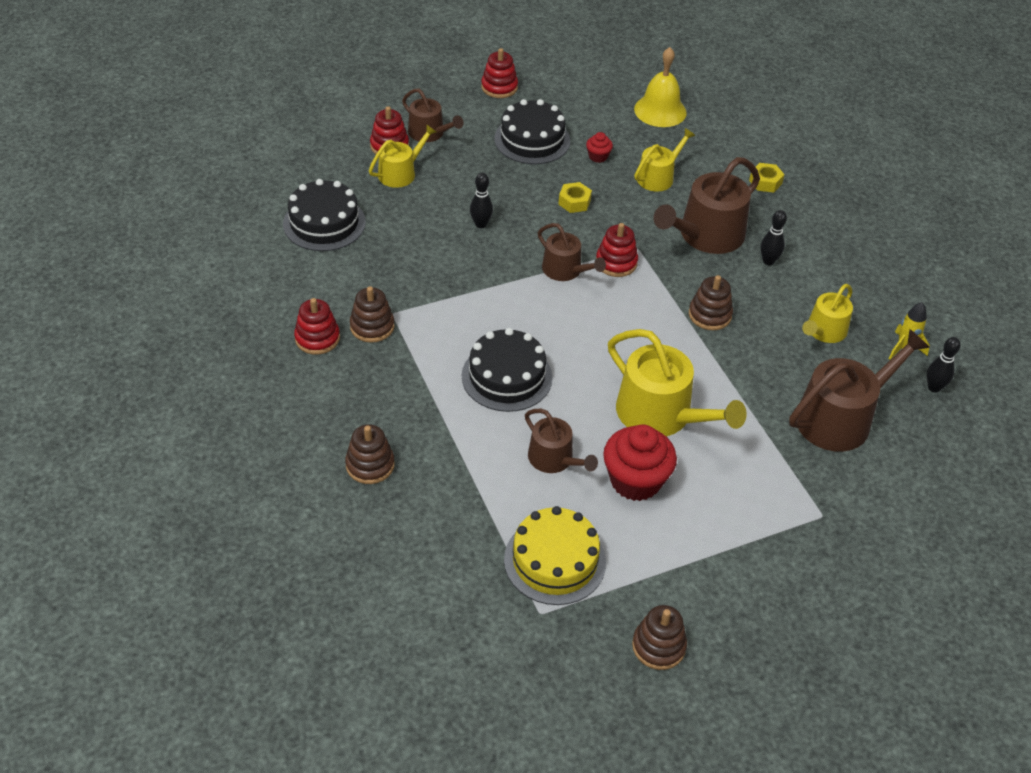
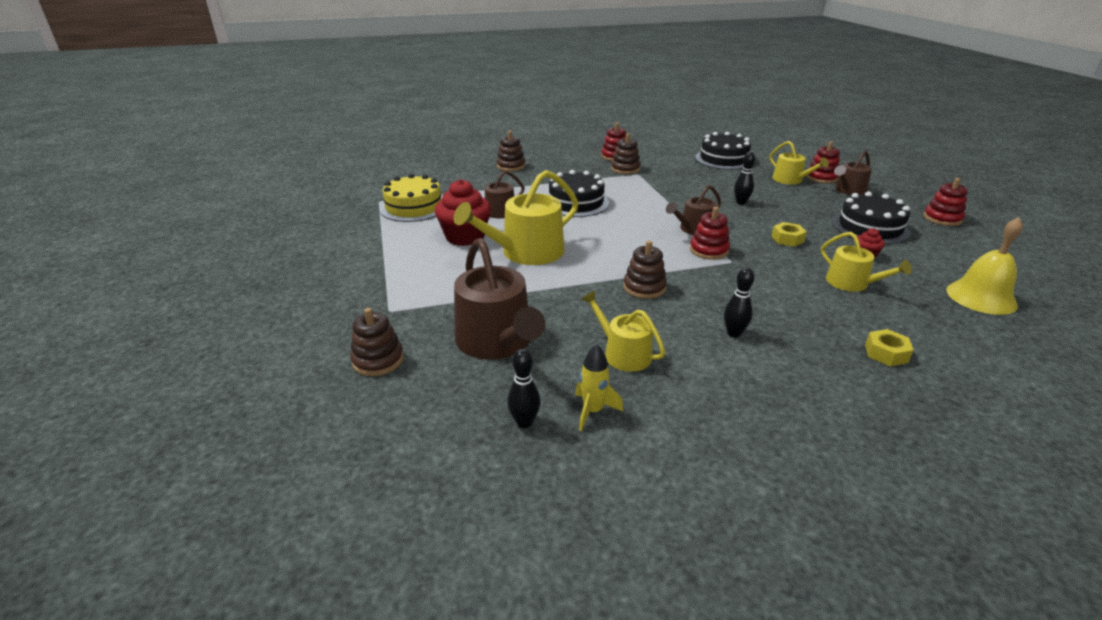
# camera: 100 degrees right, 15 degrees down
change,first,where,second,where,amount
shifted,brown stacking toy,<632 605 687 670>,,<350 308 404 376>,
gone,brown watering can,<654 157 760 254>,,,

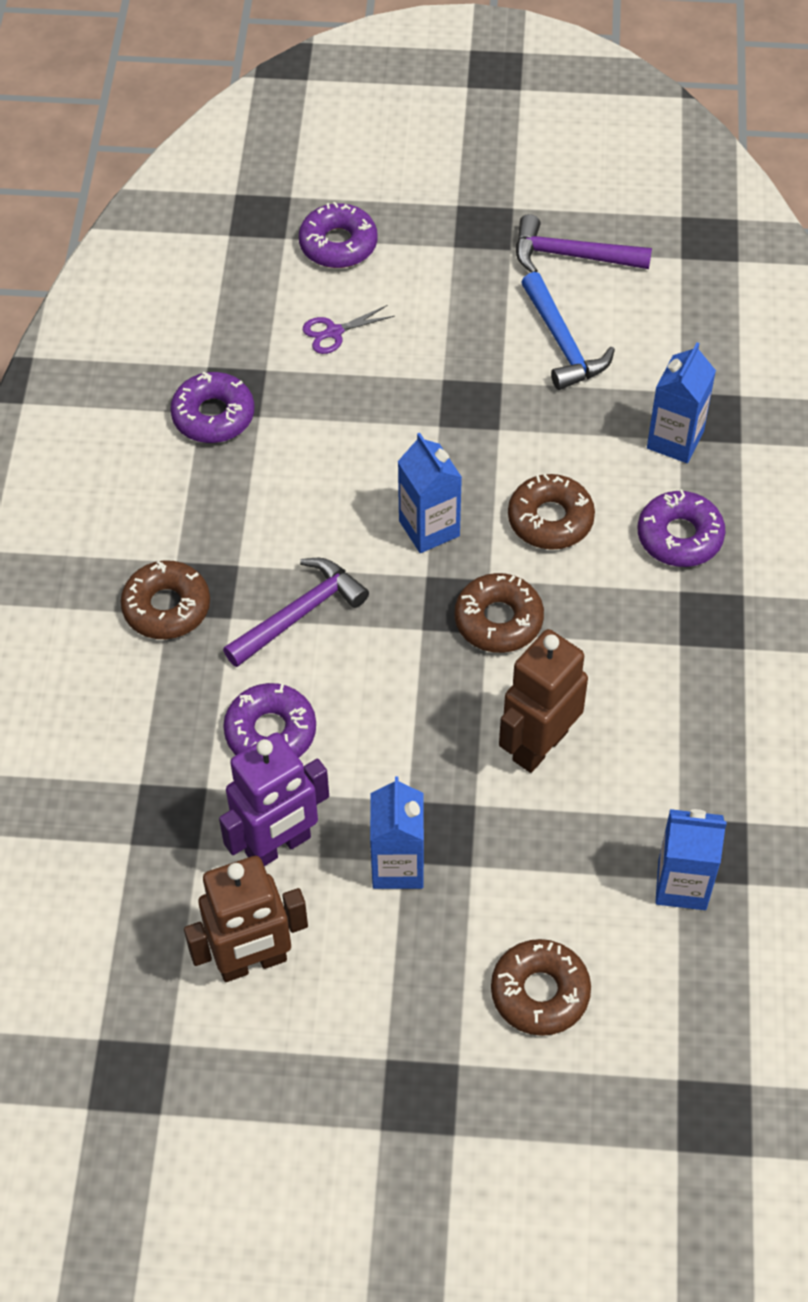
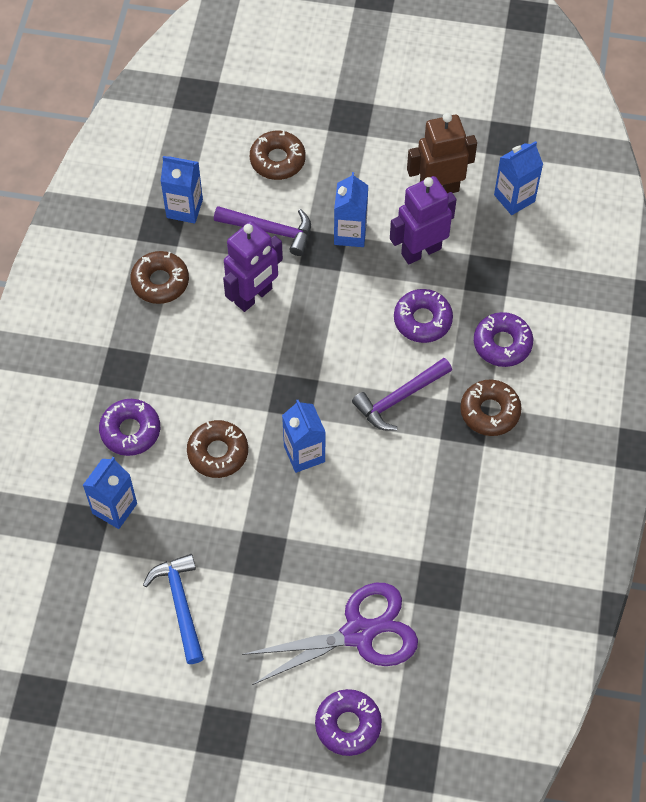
# camera: 175 degrees left, 5 degrees up
change,first,where,second,where,amount
shifted,purple donut,<170 372 254 443>,,<474 312 533 367>,
scaled,purple scissors,<303 305 395 354>,,<242 583 418 685>,x2.35
shifted,brown donut,<455 573 544 653>,,<130 251 189 304>,
repainted,brown robot,<499 629 588 773>,purple robot,<223 221 283 312>,
shifted,purple hammer,<516 214 652 273>,,<214 206 311 256>,
new,,,blue carton,<494 141 543 215>,

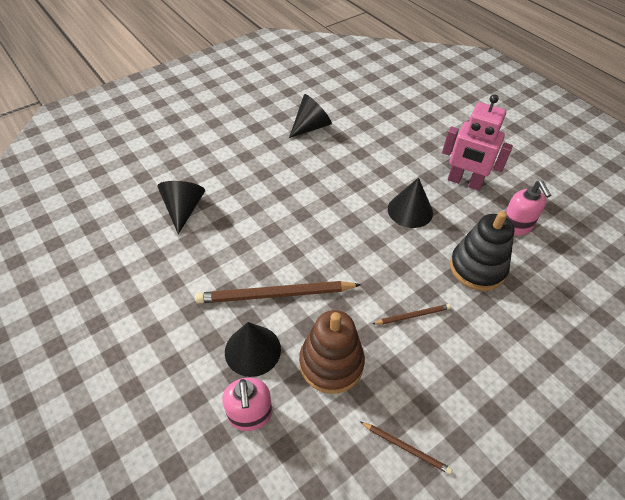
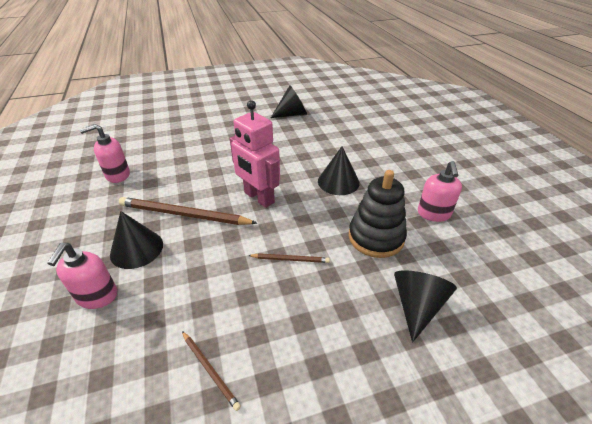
# camera: 20 degrees right, 10 degrees down
change,first,where,second,where,amount
shifted,black cone,<157 181 205 234>,,<394 270 457 343>,
gone,brown stacking toy,<299 310 365 394>,,,
shifted,pink robot,<442 94 513 191>,,<230 100 280 208>,
new,,,pink soap dispenser,<80 124 130 183>,

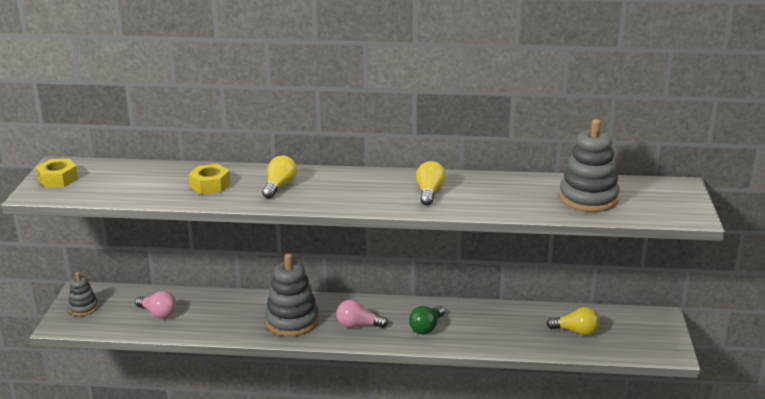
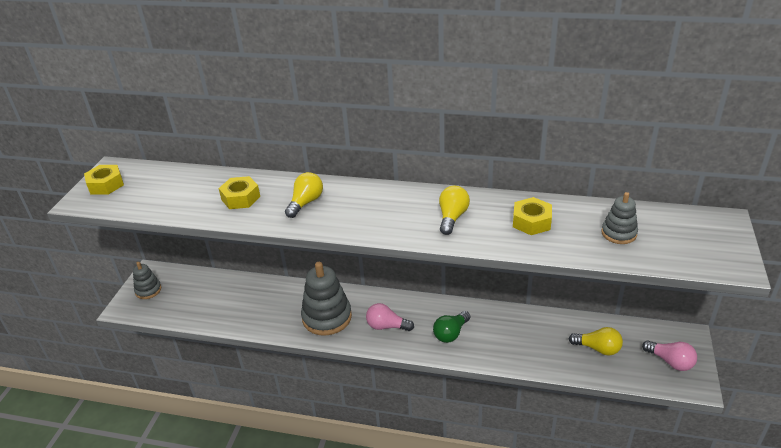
# camera: 10 degrees right, 10 degrees up
change,first,where,second,where,amount
shifted,pink light bulb,<135 291 177 319>,,<642 340 697 371>,
scaled,grey stacking toy,<559 119 620 212>,,<601 192 638 244>,x0.55
new,,,yellow nut,<513 197 552 235>,

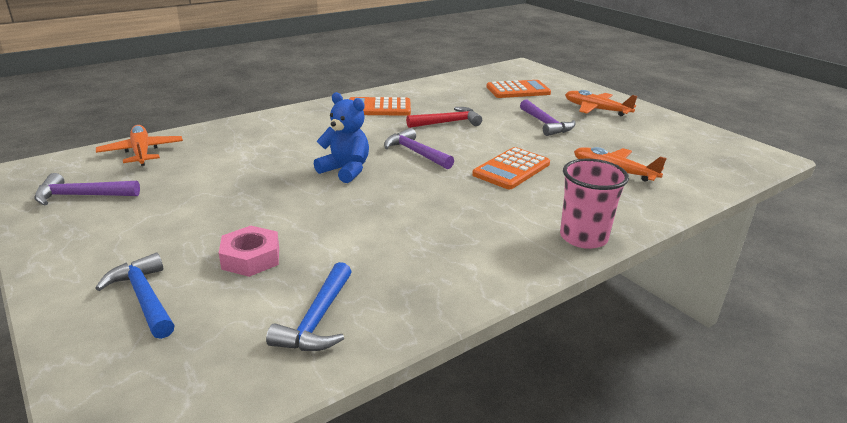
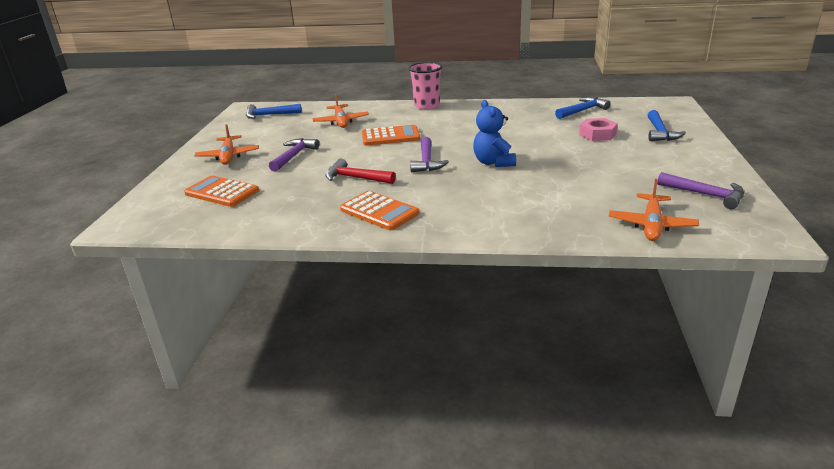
# camera: 135 degrees left, 0 degrees up
change,first,where,second,where,amount
new,,,blue hammer,<246 104 302 119>,

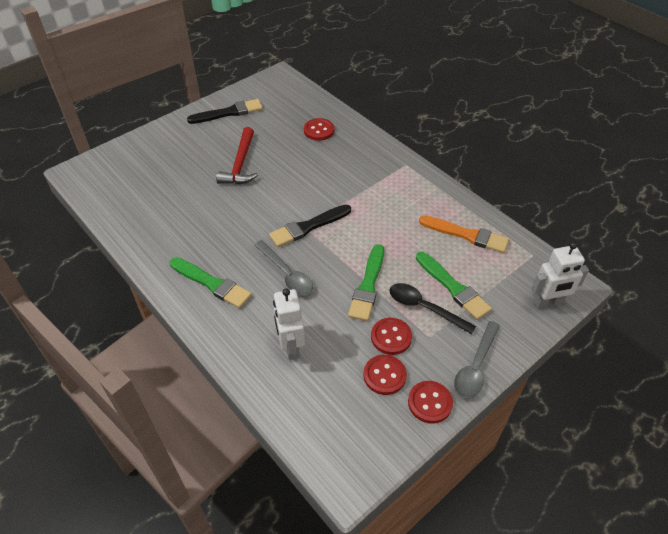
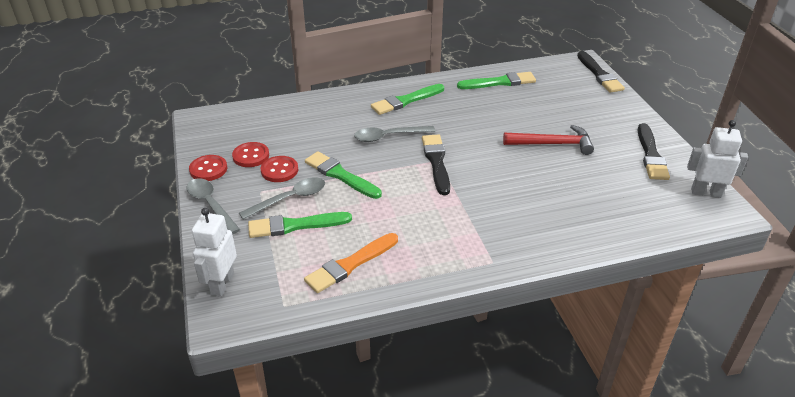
# camera: 115 degrees right, 10 degrees down
change,first,where,second,where,amount
rotated,red hammer,<216 127 258 184>,,<503 125 594 155>,150 degrees clockwise
shifted,white robot,<273 288 305 360>,,<687 120 748 198>,
gone,red button,<304 118 334 141>,,,
repainted,black spoon,<389 283 476 335>,grey spoon,<239 177 325 219>,
new,,,green brush,<457 72 536 89>,
new,,,black brush,<577 51 625 93>,

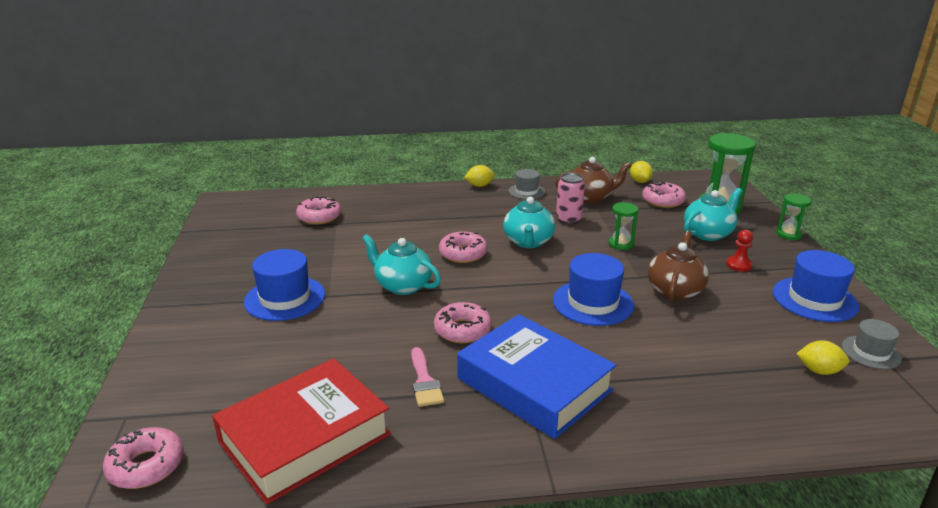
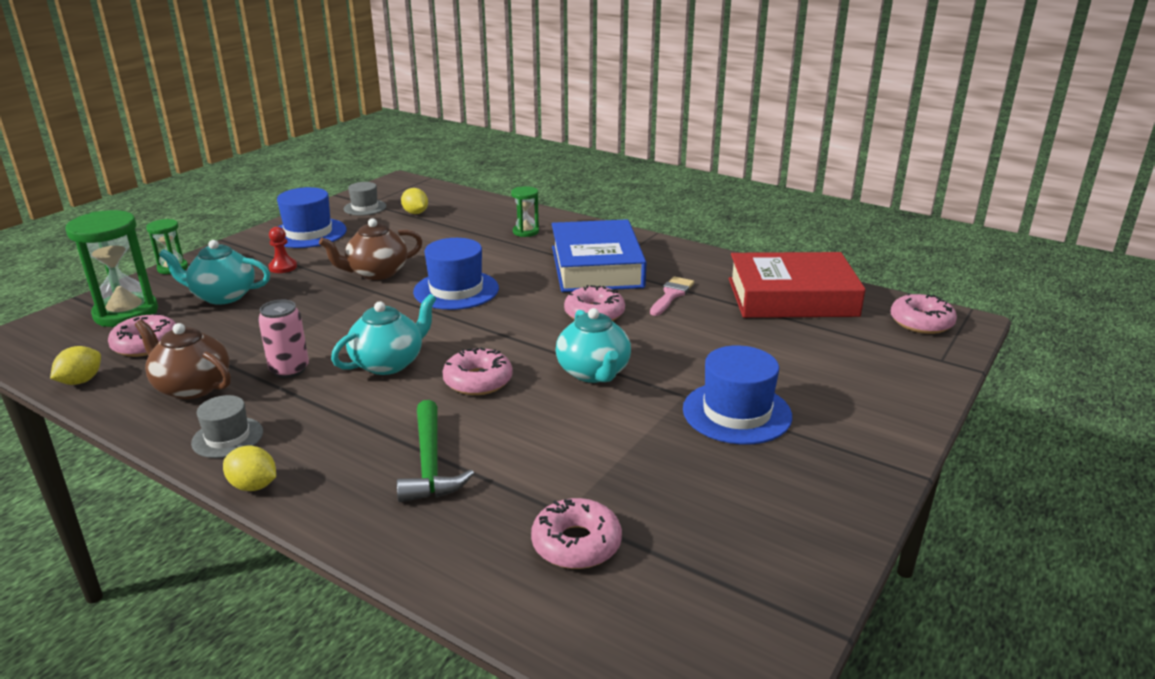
# camera: 140 degrees left, 0 degrees up
change,first,where,second,where,amount
shifted,green hourglass,<609 202 638 250>,,<511 186 539 237>,
new,,,green hammer,<397 400 474 502>,

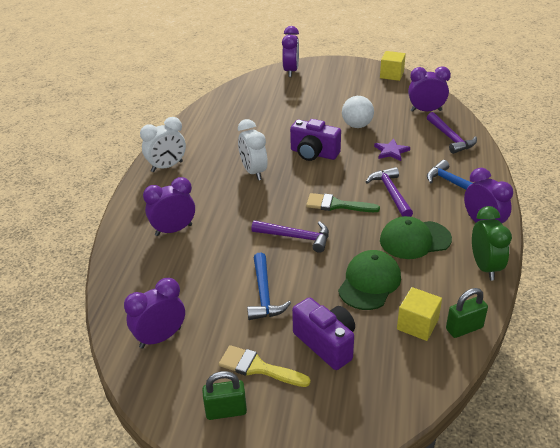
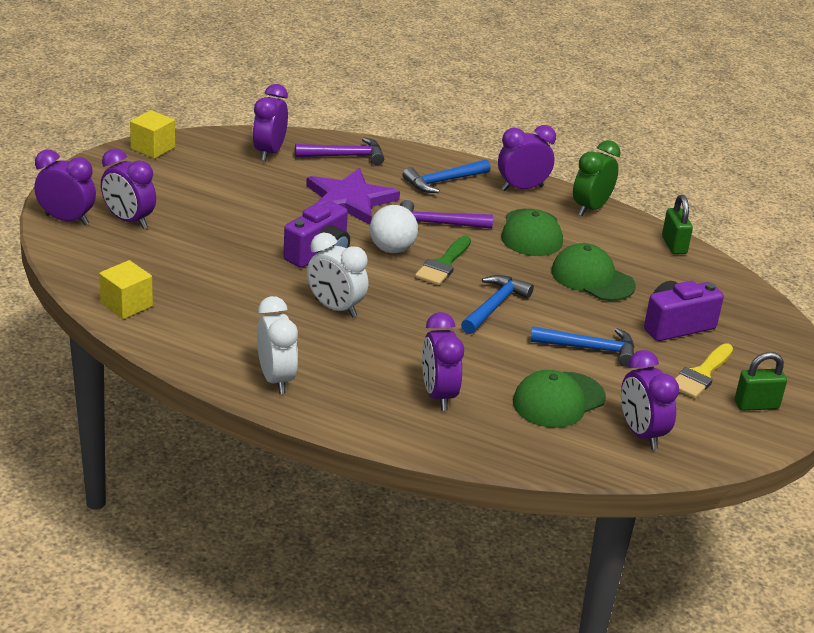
# camera: 80 degrees left, 5 degrees down
change,first,where,second,where,amount
rotated,green padlock,<202 371 247 420>,,<735 352 787 411>,75 degrees clockwise
rotated,white clock,<238 119 267 180>,,<307 233 368 318>,45 degrees clockwise
repainted,purple hammer,<251 220 329 253>,blue hammer,<461 275 534 334>,
shifted,white ball,<342 96 374 128>,,<370 205 418 253>,
scaled,purple star,<374 139 410 161>,,<306 168 400 225>,x1.95
shifted,yellow cube,<397 287 442 341>,,<99 260 153 319>,
rotated,green clock,<472 206 512 280>,,<573 140 621 216>,60 degrees counterclockwise
new,,,purple clock,<101 149 156 229>,
new,,,green cap,<513 370 606 428>,

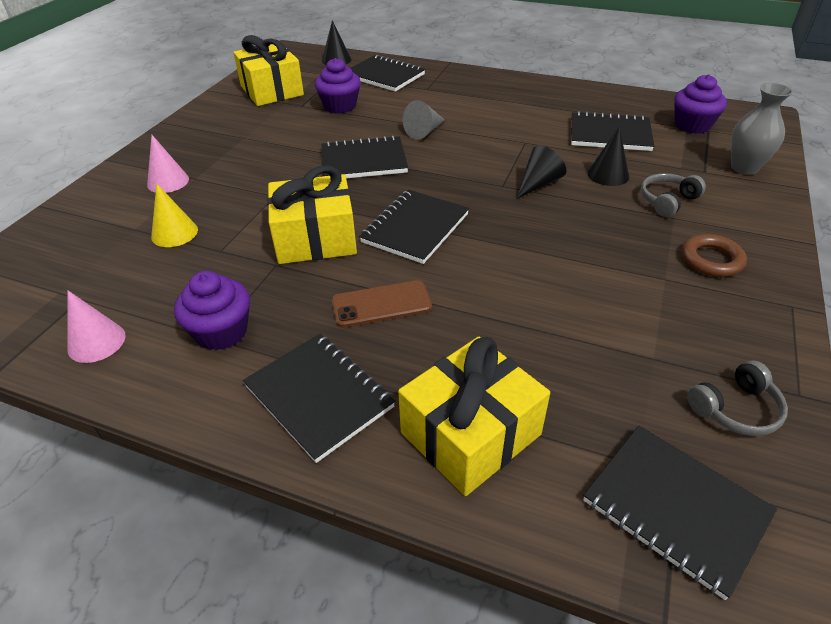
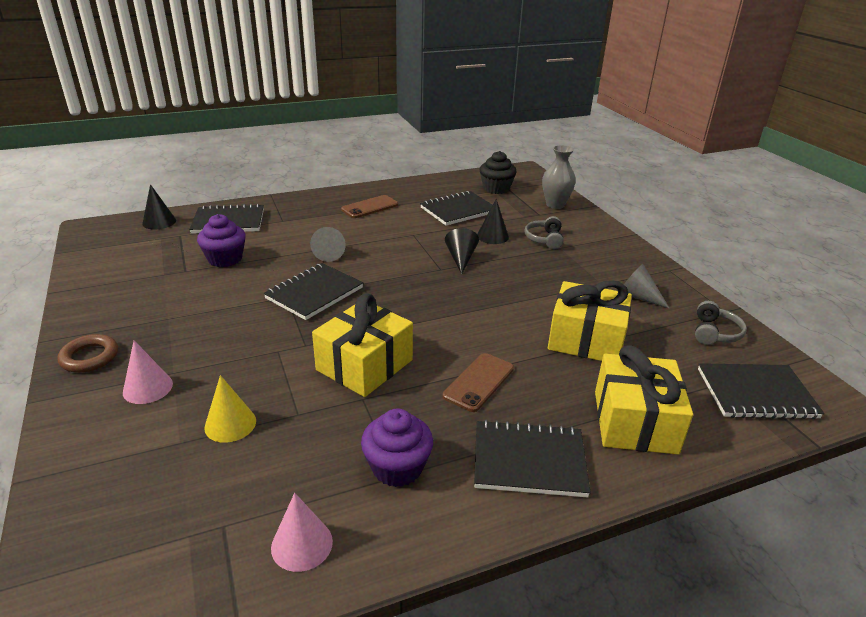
# camera: 45 degrees left, 10 degrees down
change,first,where,second,where,amount
shifted,yellow gift,<233 35 304 106>,,<548 280 632 361>,
gone,black notebook,<359 190 469 264>,,,
repainted,purple cupcake,<674 74 727 134>,black cupcake,<480 151 516 194>,
shifted,brown ring,<682 234 747 277>,,<57 334 118 373>,
new,,,brown phone,<341 195 398 218>,
new,,,grey cone,<624 264 670 309>,

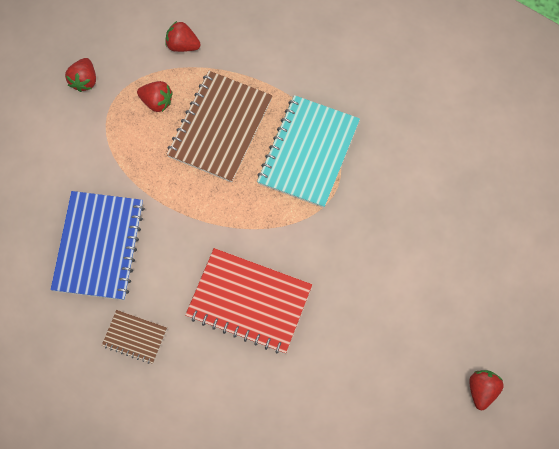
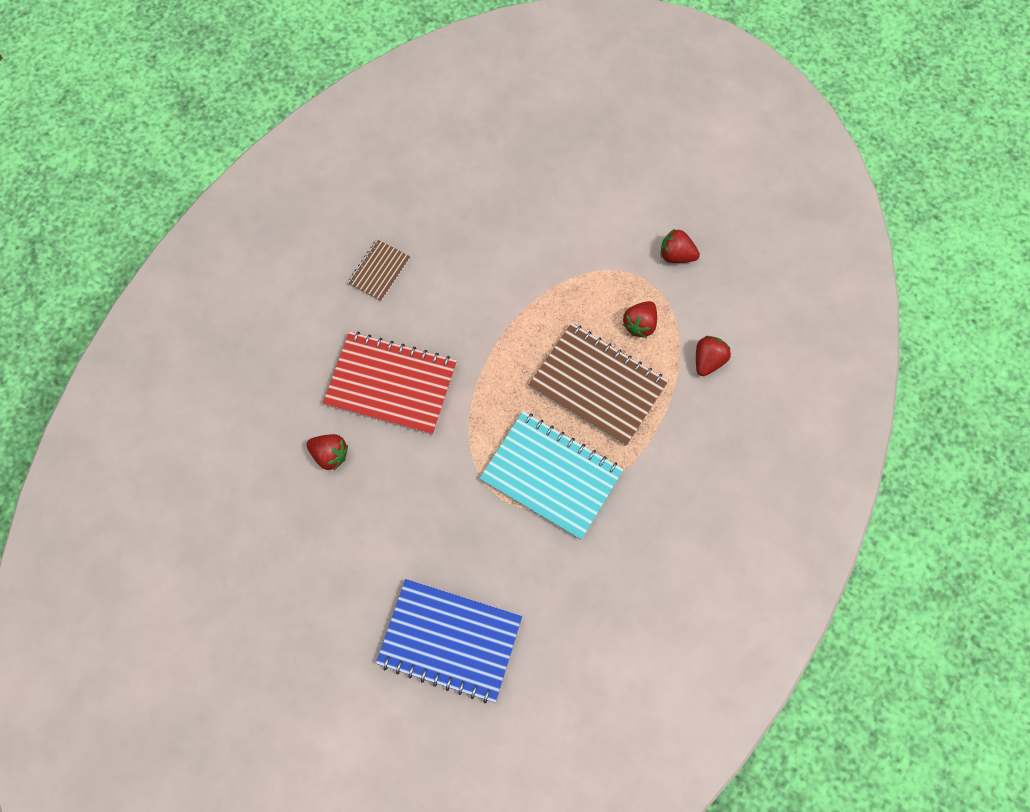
# camera: 100 degrees right, 0 degrees up
change,first,where,second,where,amount
shifted,blue notebook,<50 191 145 300>,,<376 579 522 703>,
rotated,red notebook,<185 248 312 354>,,<323 332 457 435>,75 degrees clockwise
shifted,red strawberry,<469 370 504 410>,,<306 434 348 470>,

